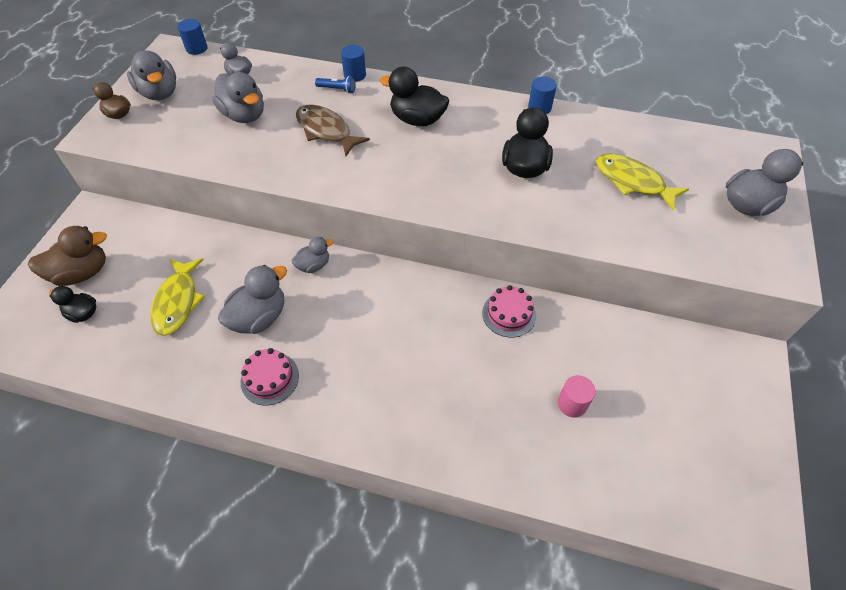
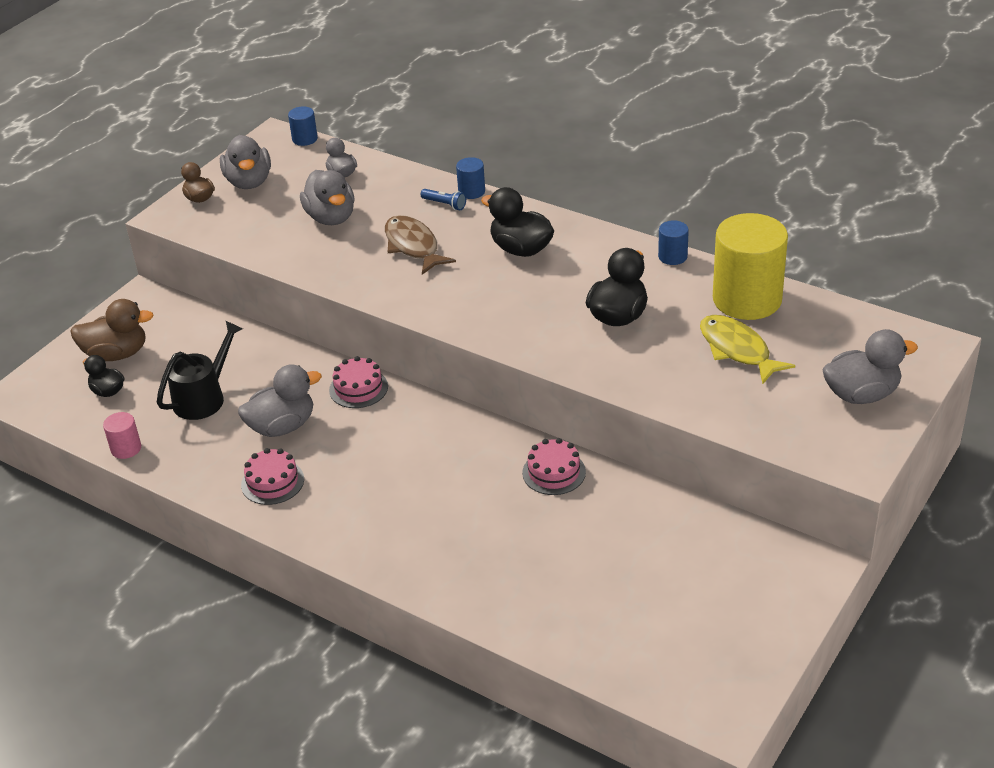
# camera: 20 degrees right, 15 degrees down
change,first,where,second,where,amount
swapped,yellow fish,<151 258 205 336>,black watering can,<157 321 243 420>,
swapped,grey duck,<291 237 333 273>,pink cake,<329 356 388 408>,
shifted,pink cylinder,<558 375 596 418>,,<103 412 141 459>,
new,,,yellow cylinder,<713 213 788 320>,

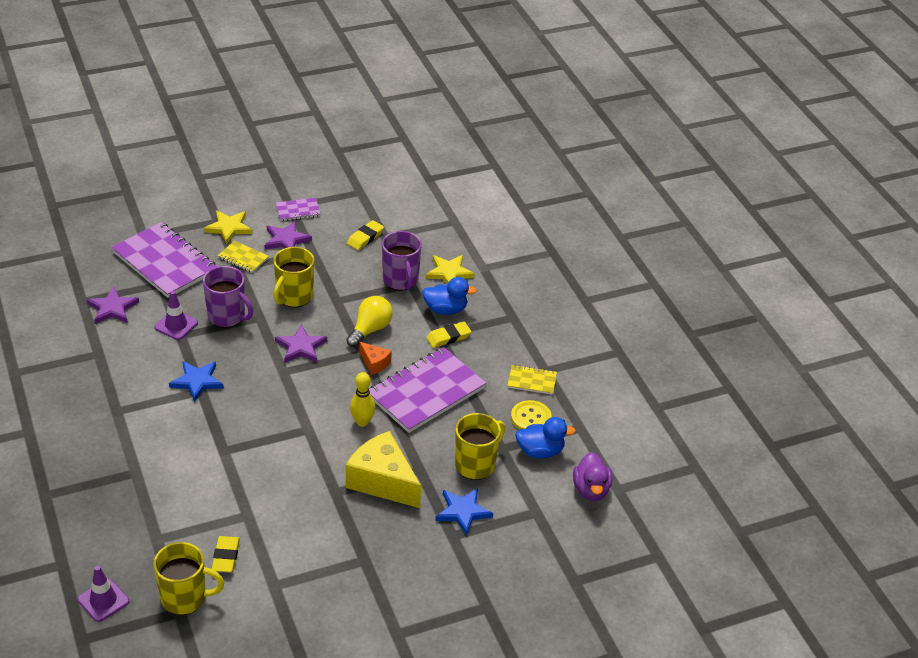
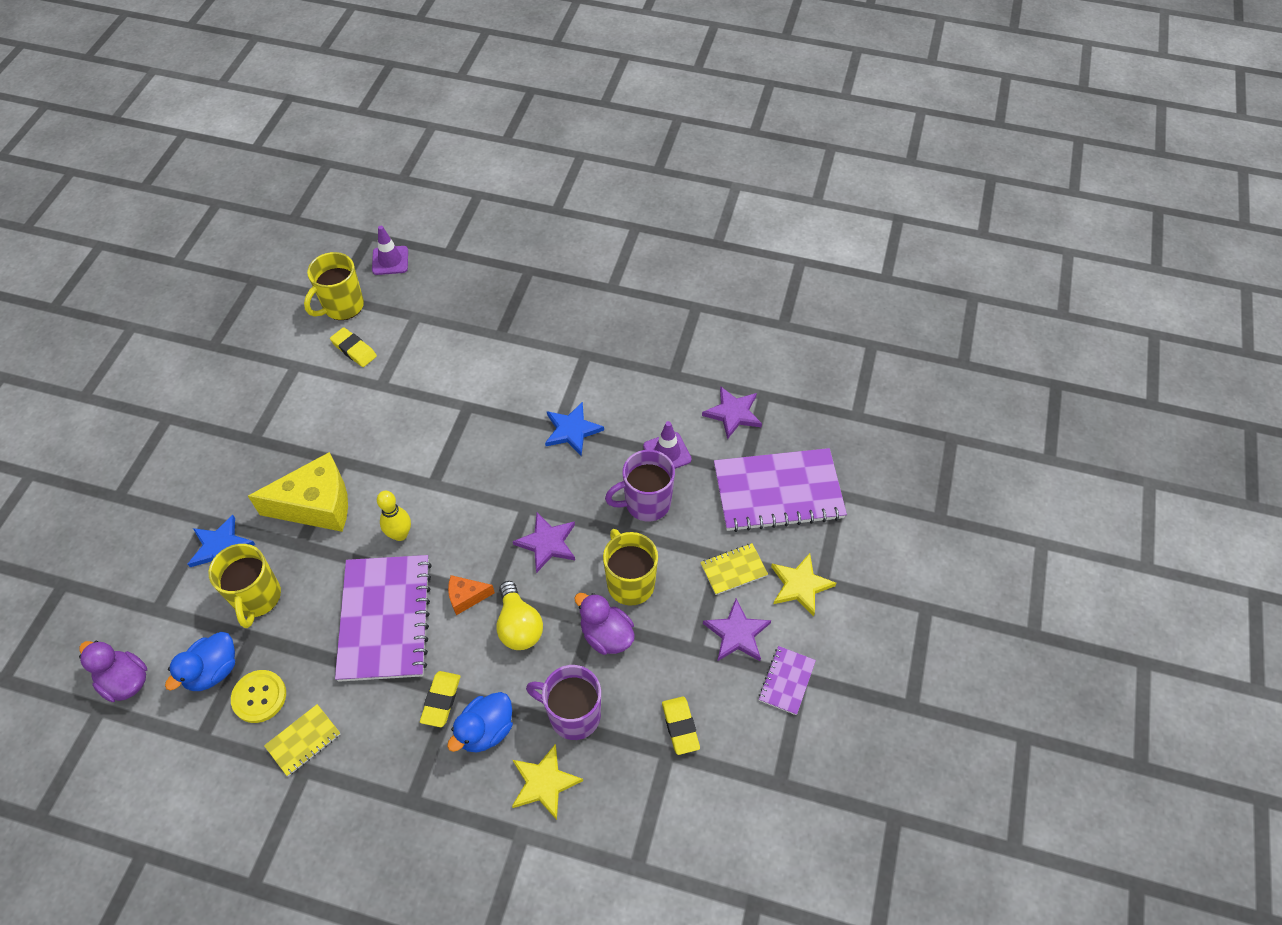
# camera: 130 degrees right, 15 degrees up
change,first,where,second,where,amount
new,,,purple duck,<575 593 635 655>,

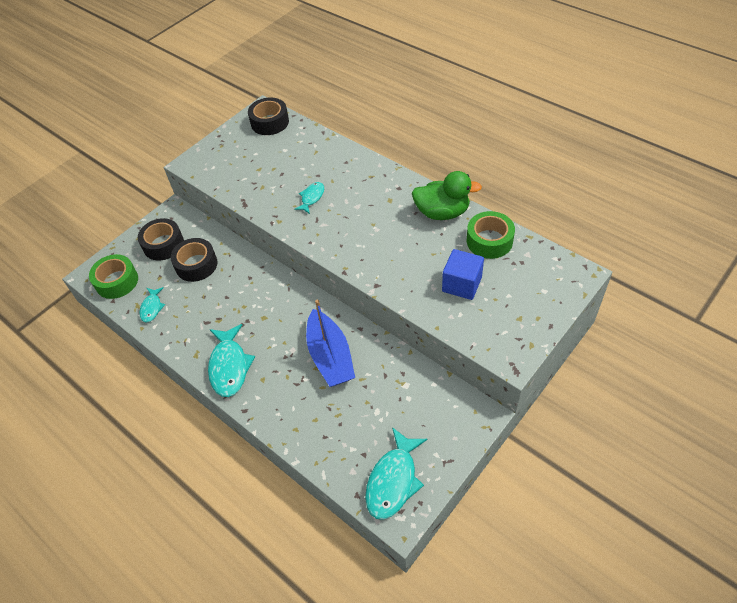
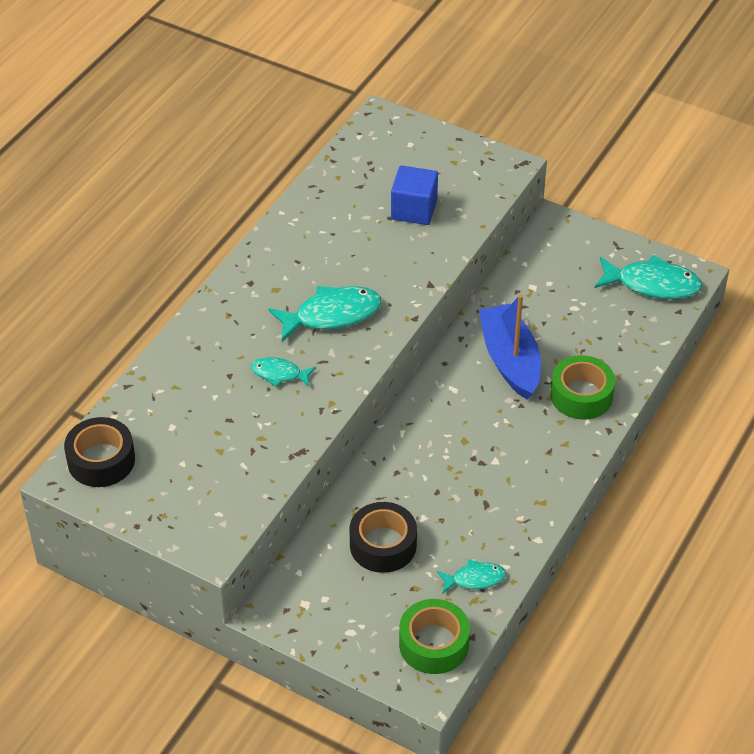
# camera: 105 degrees left, 5 degrees down
change,first,where,second,where,amount
gone,black tape,<138 218 184 261>,,,
shifted,turquoise fish,<208 324 255 397>,,<268 286 382 342>,
rotated,blue boat,<306 300 355 387>,,<479 294 541 400>,75 degrees counterclockwise
gone,green duck,<412 171 482 220>,,,
shifted,green tape,<467 211 515 259>,,<550 355 615 420>,

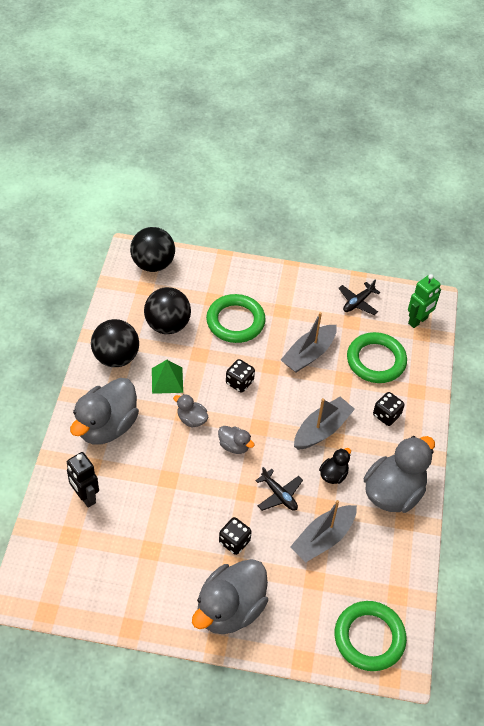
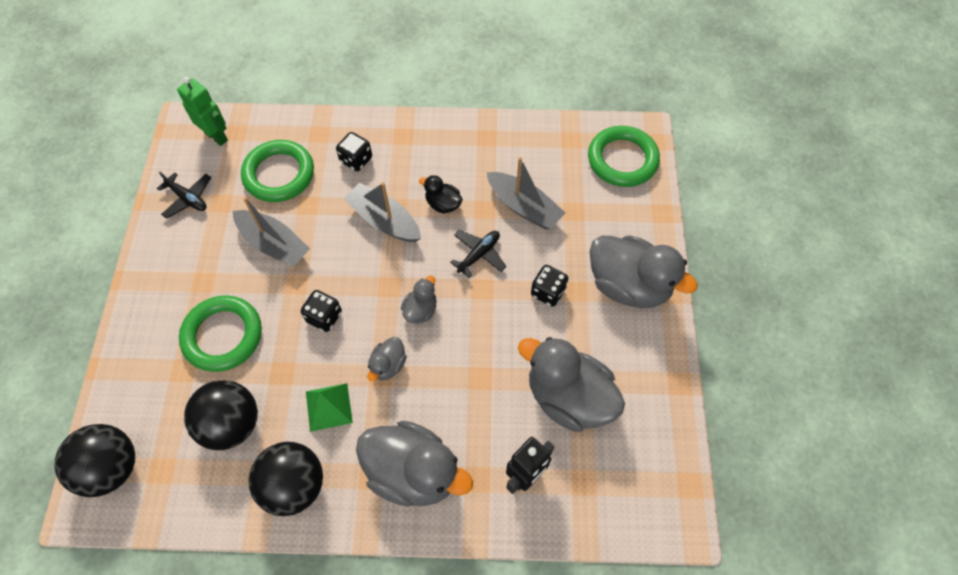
# camera: 95 degrees left, 10 degrees up
change,first,where,second,where,amount
shifted,grey duck,<363 436 435 513>,,<518 337 625 432>,

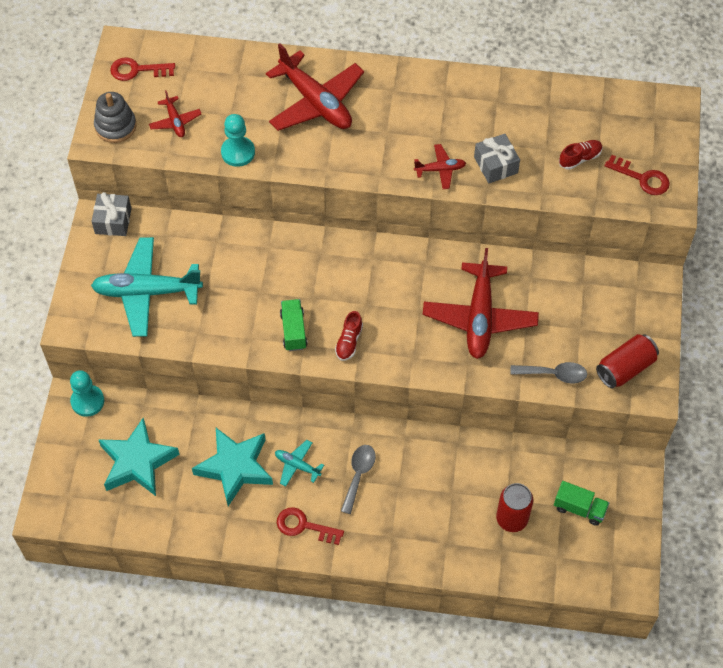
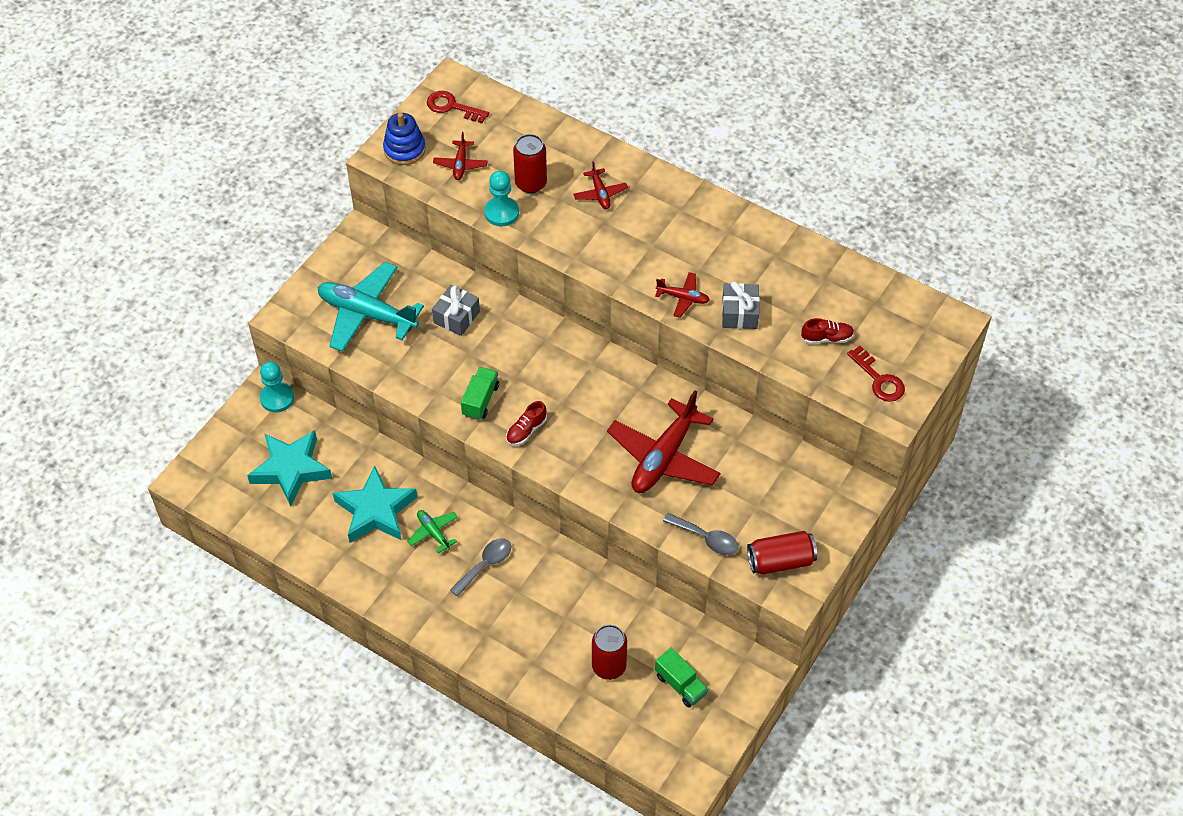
# camera: 25 degrees right, 5 degrees down
change,first,where,second,where,amount
shifted,grey gift,<91 192 132 236>,,<432 285 480 336>,
repainted,grey stacking toy,<94 92 137 143>,blue stacking toy,<383 113 426 165>,
scaled,red plane,<266 44 364 131>,,<573 161 628 209>,x0.47
repainted,turquoise plane,<275 440 324 487>,green plane,<407 510 458 553>,
gone,red key,<277 507 344 545>,,,
new,,,red can,<513 134 547 193>,

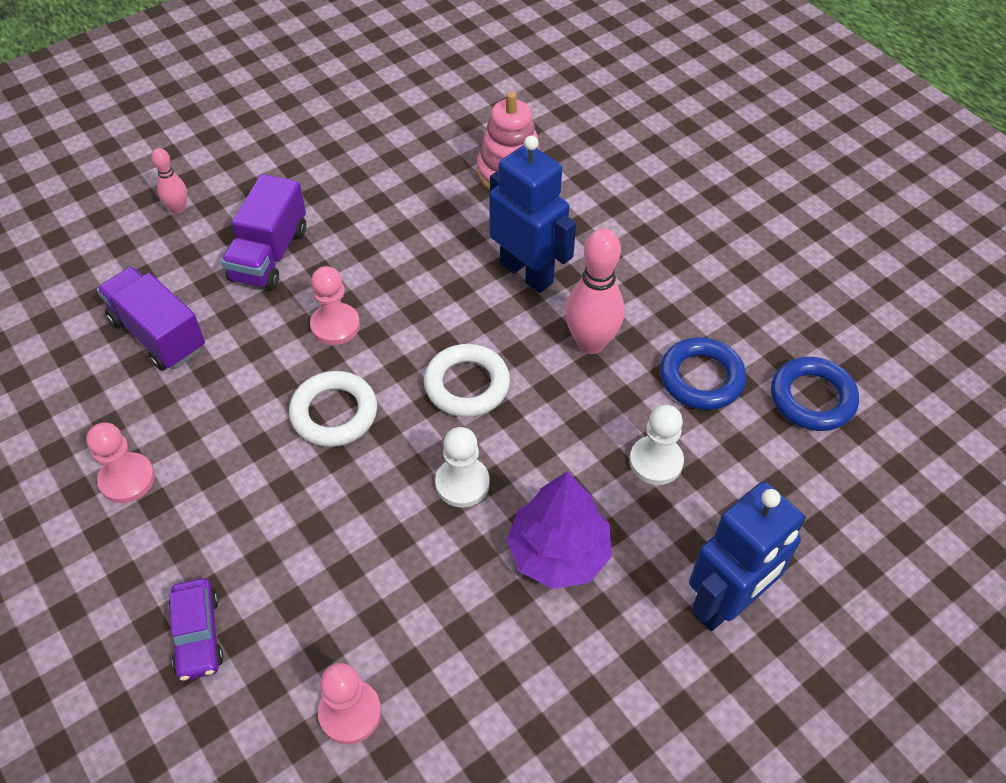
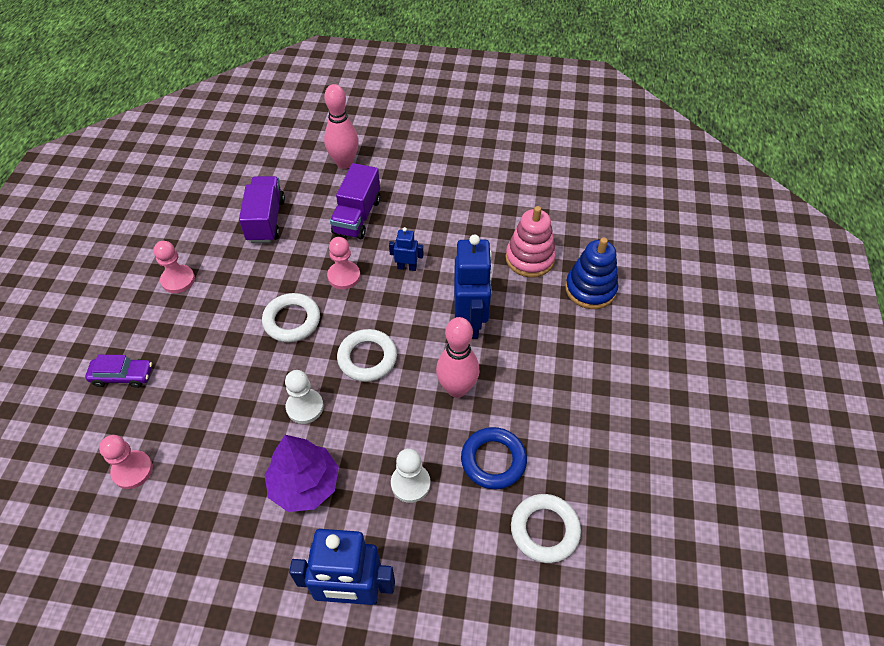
# camera: 45 degrees right, 0 degrees up
change,first,where,second,where,amount
scaled,pink bowling pin,<152 148 187 214>,,<324 84 359 169>,x1.85
rotated,purple car,<169 578 223 681>,,<85 355 152 388>,120 degrees counterclockwise
rotated,purple truck,<221 174 306 290>,,<330 163 381 239>,45 degrees counterclockwise
repainted,blue ring,<771 357 859 431>,white ring,<511 494 581 563>,
new,,,blue robot,<389 227 424 271>,
new,,,blue stacking toy,<565 237 618 309>,

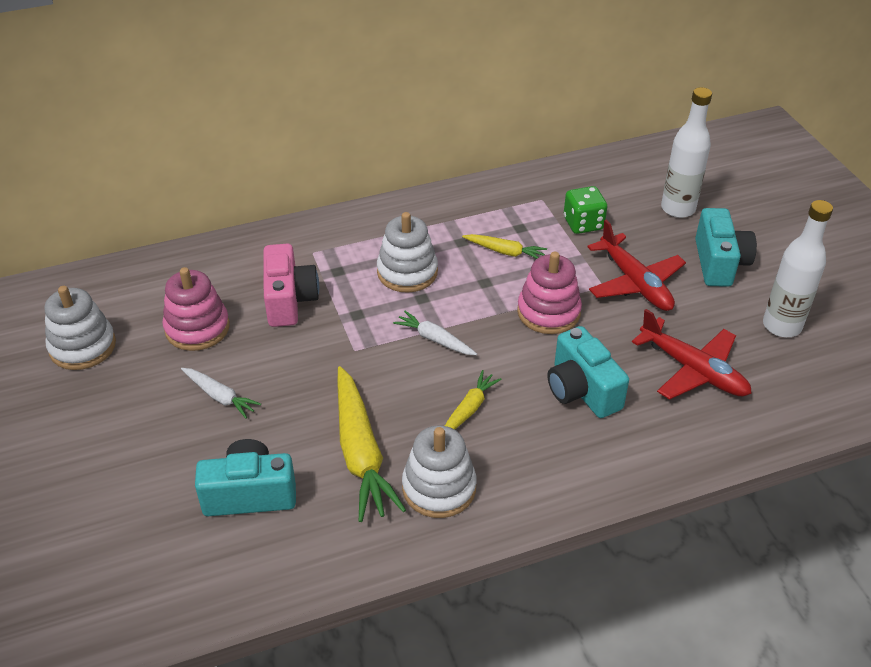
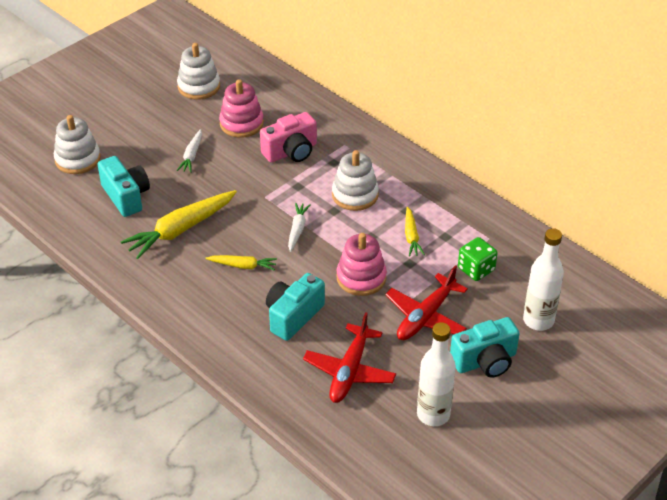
# camera: 65 degrees right, 0 degrees up
change,first,where,second,where,amount
shifted,white stacking toy,<402 426 477 518>,,<54 115 101 174>,

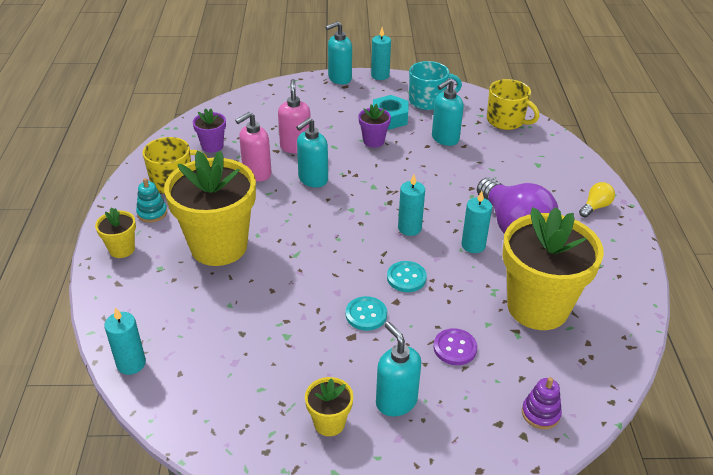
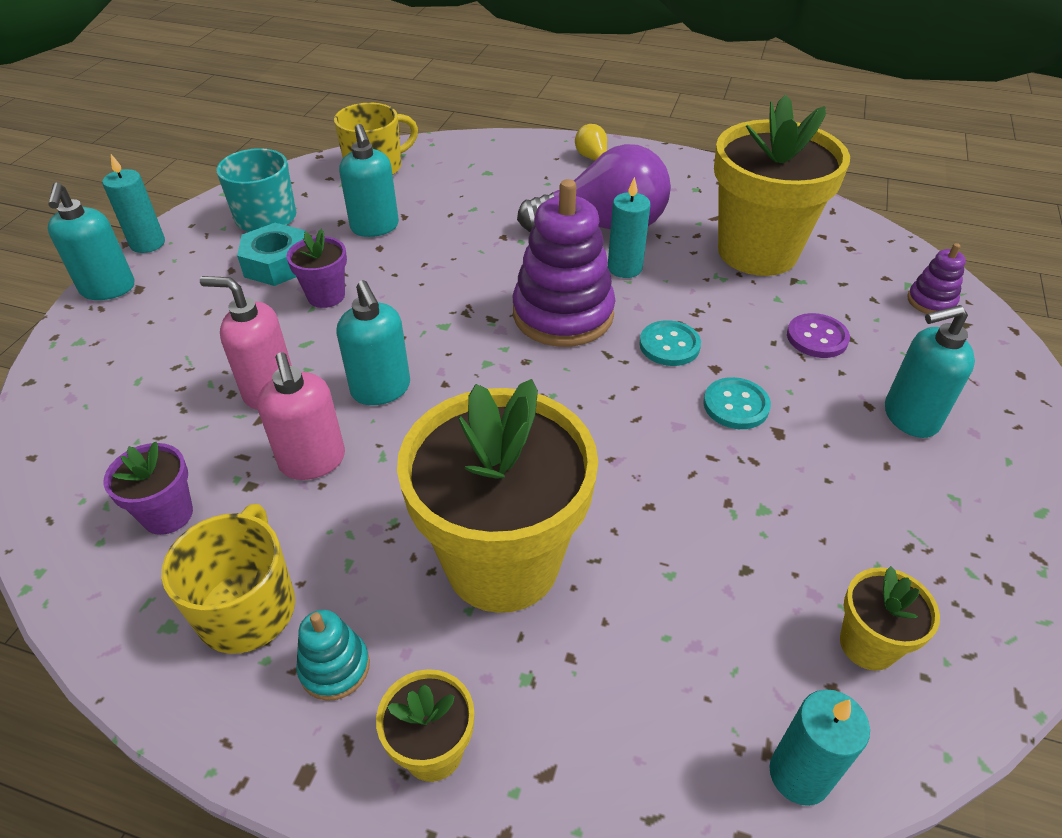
# camera: 70 degrees left, 5 degrees up
change,first,where,second,where,amount
shifted,yellow flower pot,<305 377 353 436>,,<840 567 940 671>,
swapped,turquoise candle,<398 174 425 236>,purple stacking toy,<513 179 615 347>,

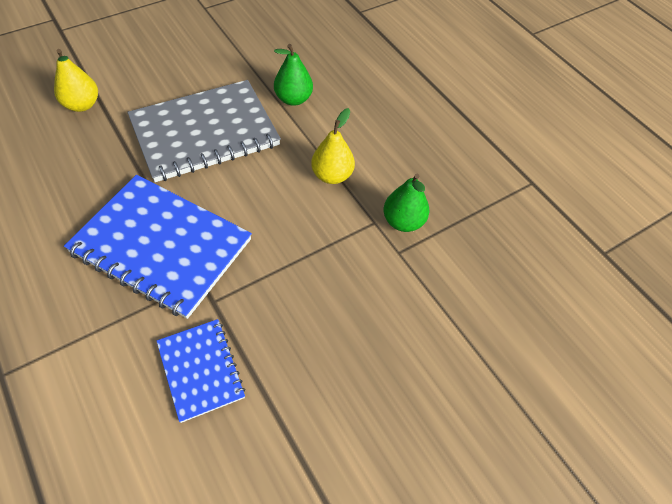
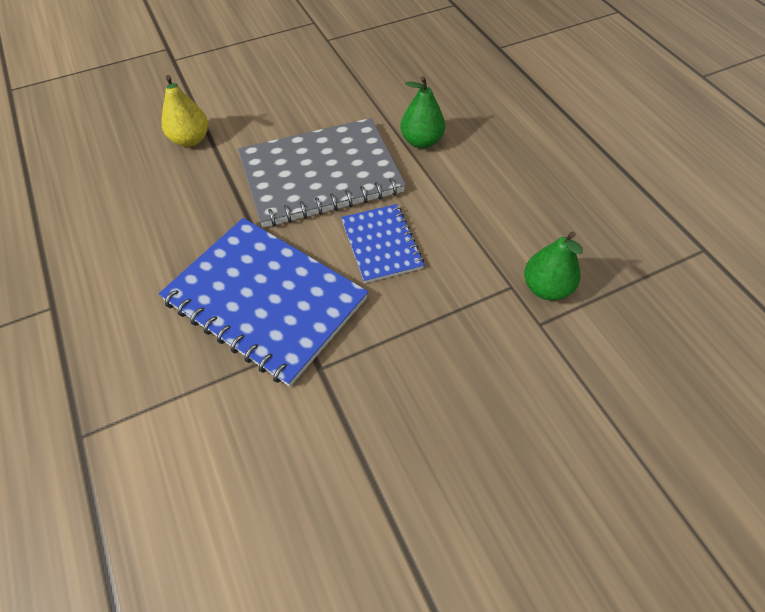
# camera: 10 degrees right, 0 degrees up
change,first,where,second,where,amount
shifted,blue notebook,<157 319 245 423>,,<341 204 424 283>,
gone,yellow pear,<311 108 355 184>,,,

